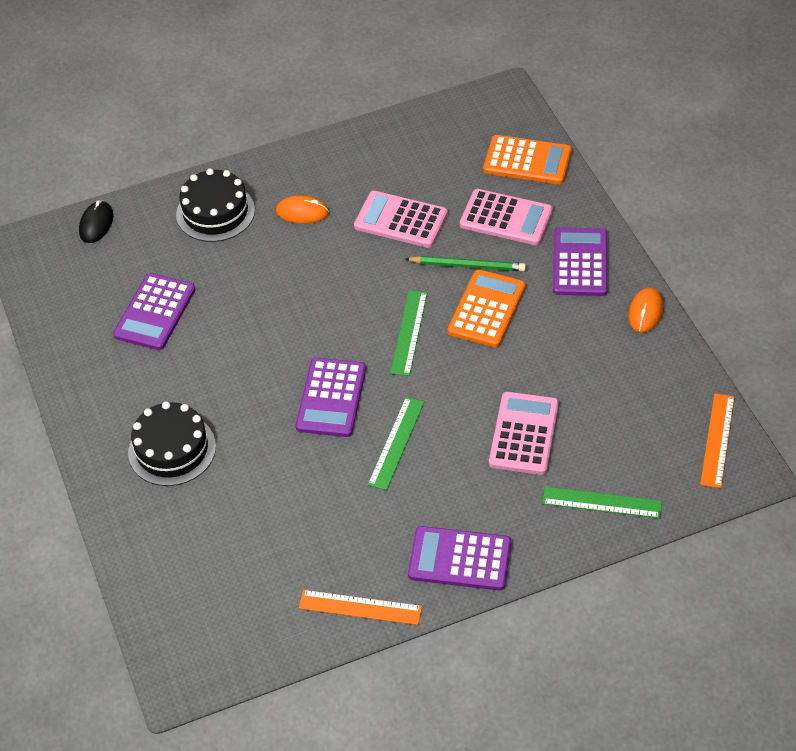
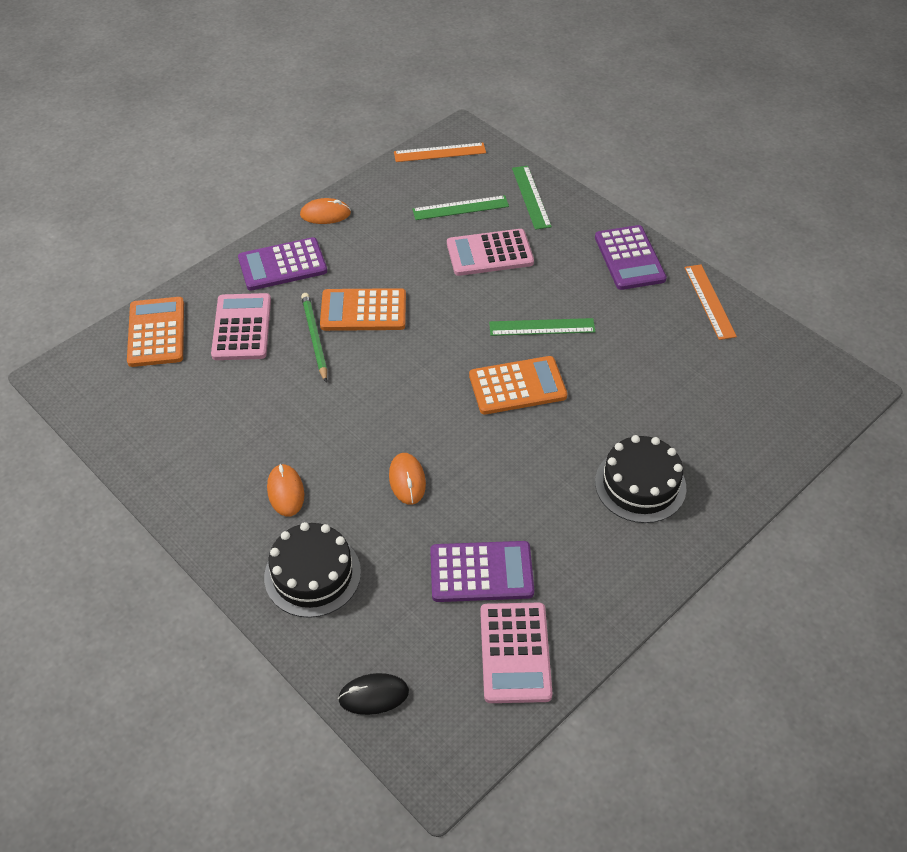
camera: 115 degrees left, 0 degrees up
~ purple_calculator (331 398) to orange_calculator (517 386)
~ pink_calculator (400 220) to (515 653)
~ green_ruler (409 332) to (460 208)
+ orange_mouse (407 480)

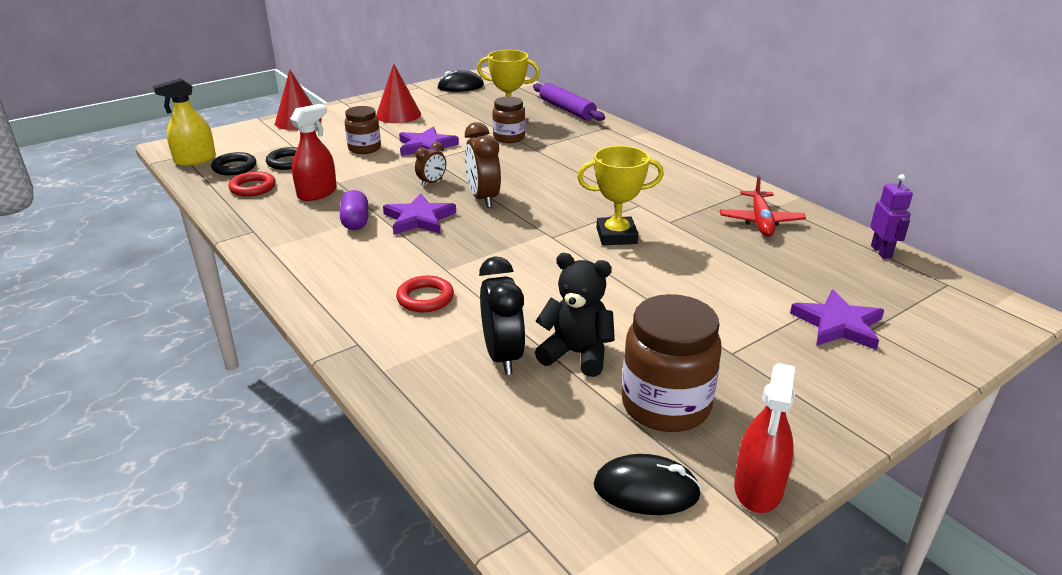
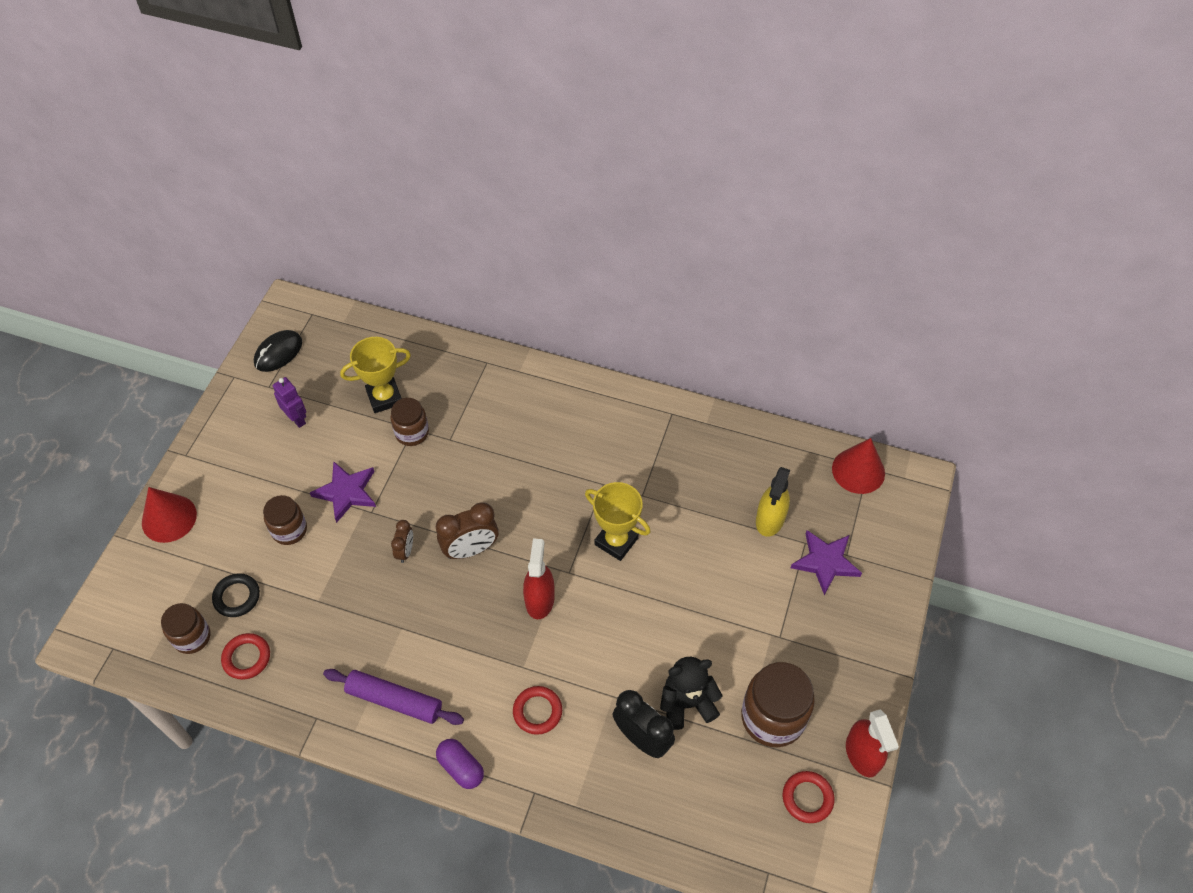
camera: 35 degrees left, 25 degrees up
~ yellow_spray_bottle (195 160) to (770 519)
~ black_ring (234 167) to brown_jar (192 637)
~ red_spray_bottle (317 193) to (539 599)
~ purple_capsule (355 222) to (461 767)
~ red_cone (398 115) to (858 471)
- purple_star (419 219)
~ brown_clock (483 198) = (471 550) 60 degrees counterclockwise
~ purple_rolling_pin (567 109) to (394 700)
~ yellow_trophy (616 236) = (616 541) 75 degrees clockwise
~ black_mouse (646 490) to red_ring (807 798)
- red_plane (760 221)
~ purple_robot (881 252) to (297 419)

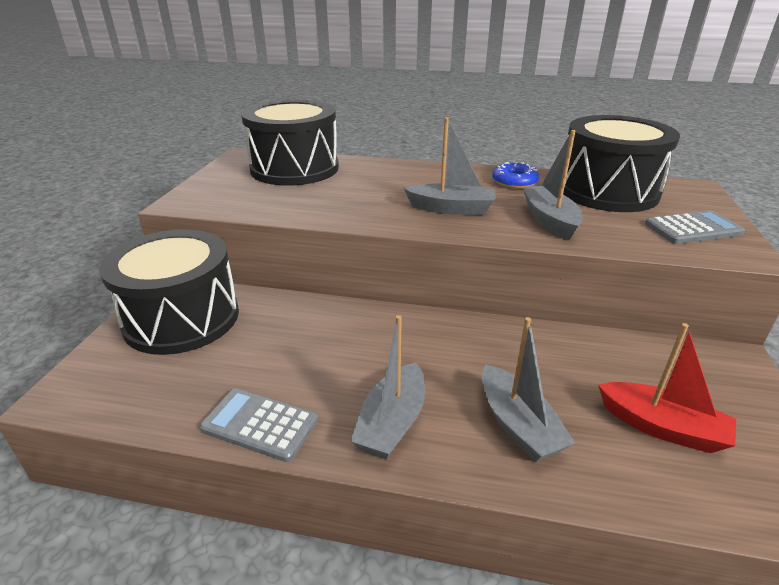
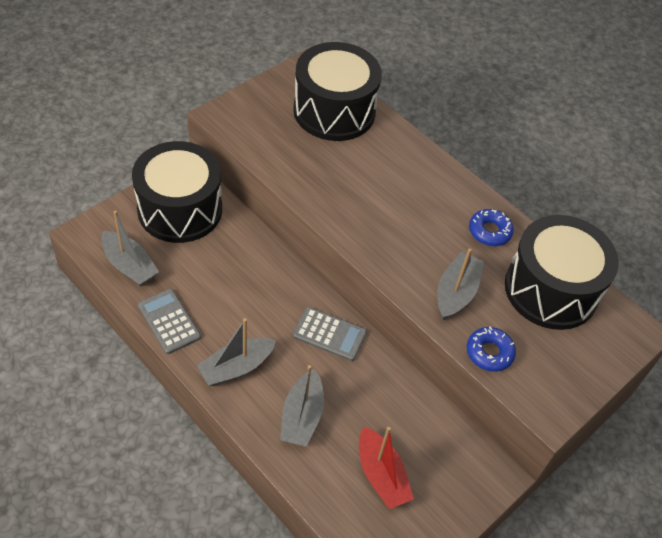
camera: 30 degrees right, 20 degrees up
~ grey_boat (451 209) to (129 265)
~ grey_calculator (693 228) to (329 334)
+ blue_donut (489 352)

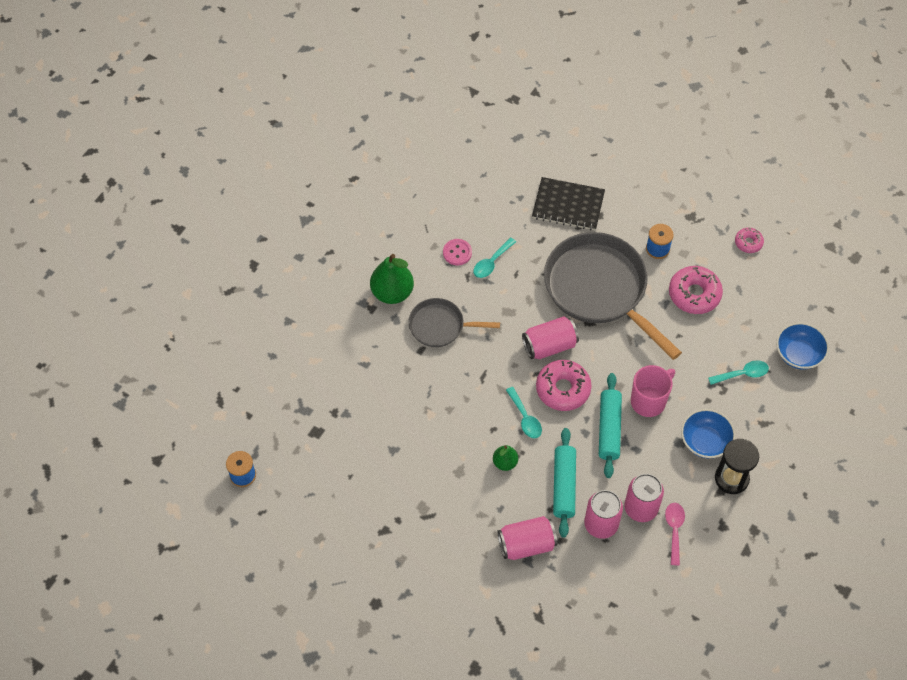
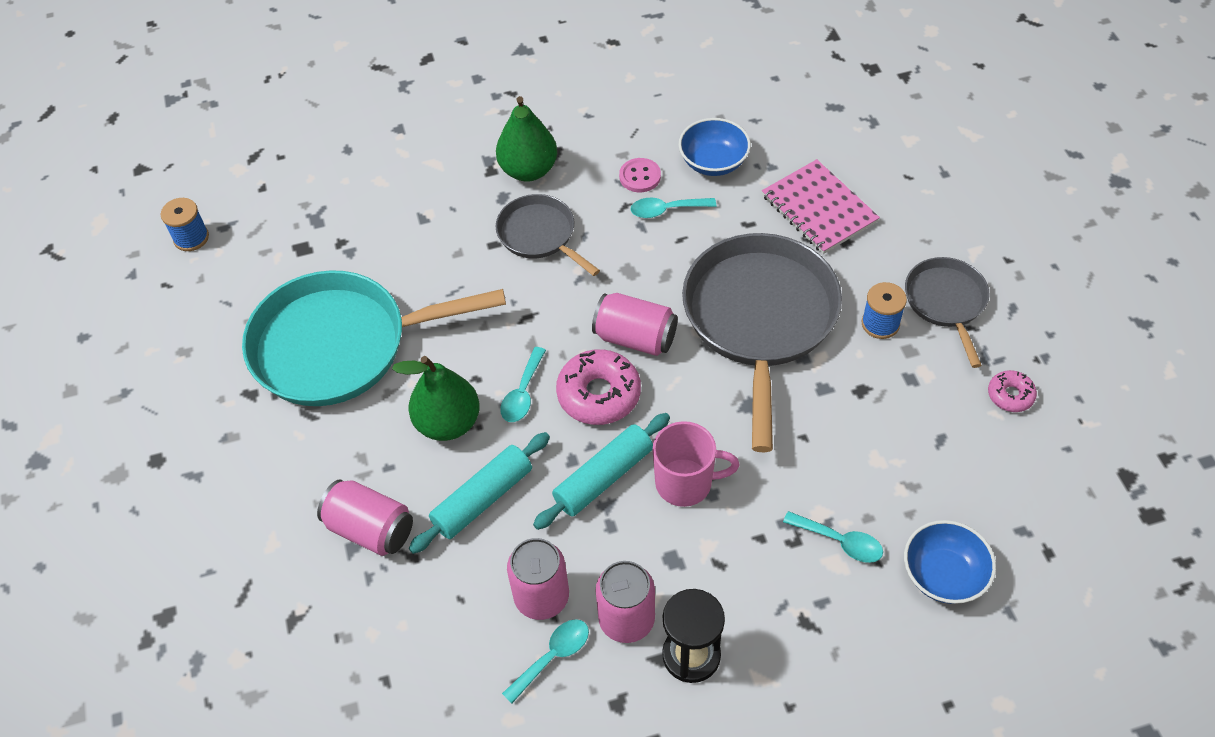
camera: 45 degrees right, 5 degrees down
~ green_pear (505 463) = (448 423) x1.81
~ black_notebook (568 205) to pink_notebook (819 209)
~ pink_can (601 524) to (626 619)
~ pink_spoon (674 530) to turquoise_spoon (552 657)
- pink_donut (694 294)
~ blue_bowl (705 441) to (713 162)
+ turquoise_pan (340 345)
+ grey_pan (946 302)

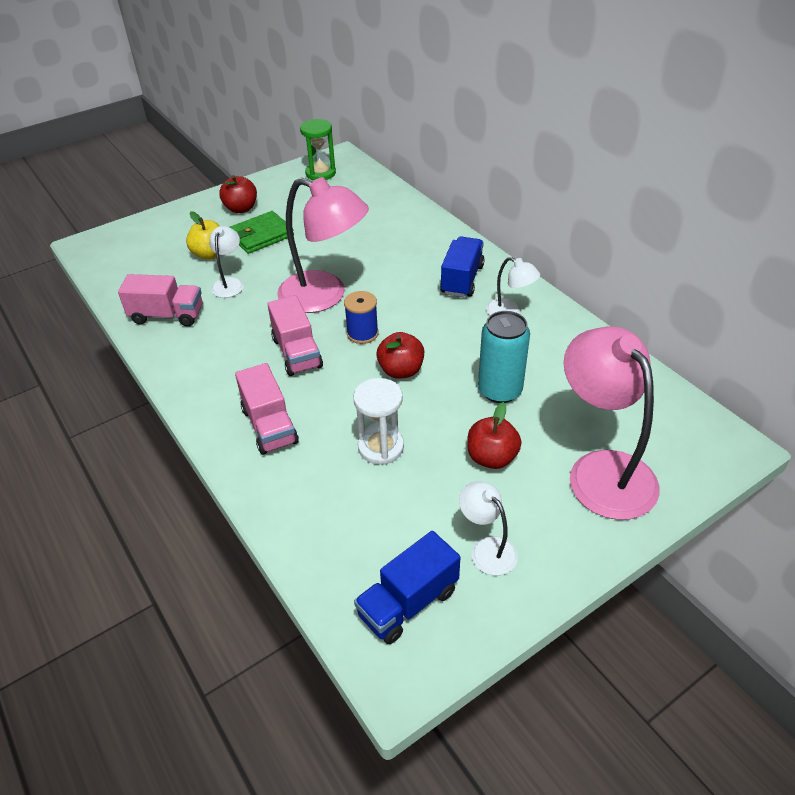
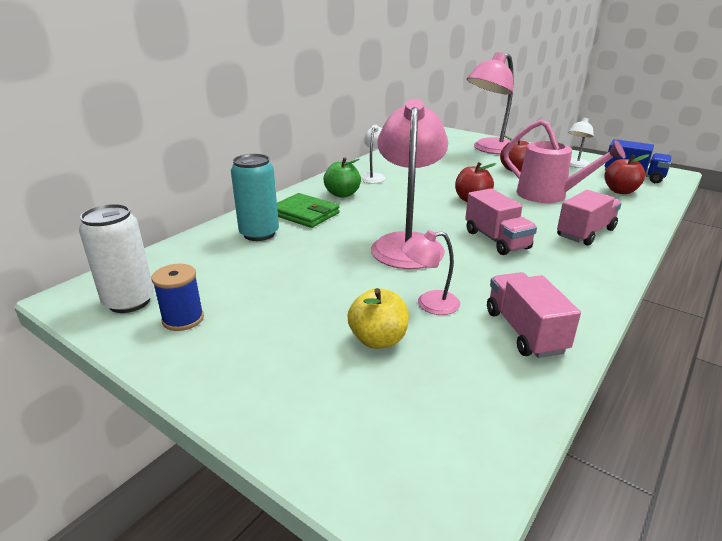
camera: 110 degrees left, 15 degrees down
~ white_lamp (229 283) to pink_lamp (429 304)
~ red_apple (241 209) to (620 191)
~ green_wallet (261 235) to (305 214)
~ pink_truck (297 353) = (496 240) 105 degrees clockwise
~ green_hourglass (320 173) to white_can (129 302)
~ blue_spool (362 334) to (183 319)
~ white_hourglass (381 447) to pink_watering_can (549 195)
~ blue_truck (462 279) to green_apple (342 194)
~ turquoise_can (500 390) to (259 234)

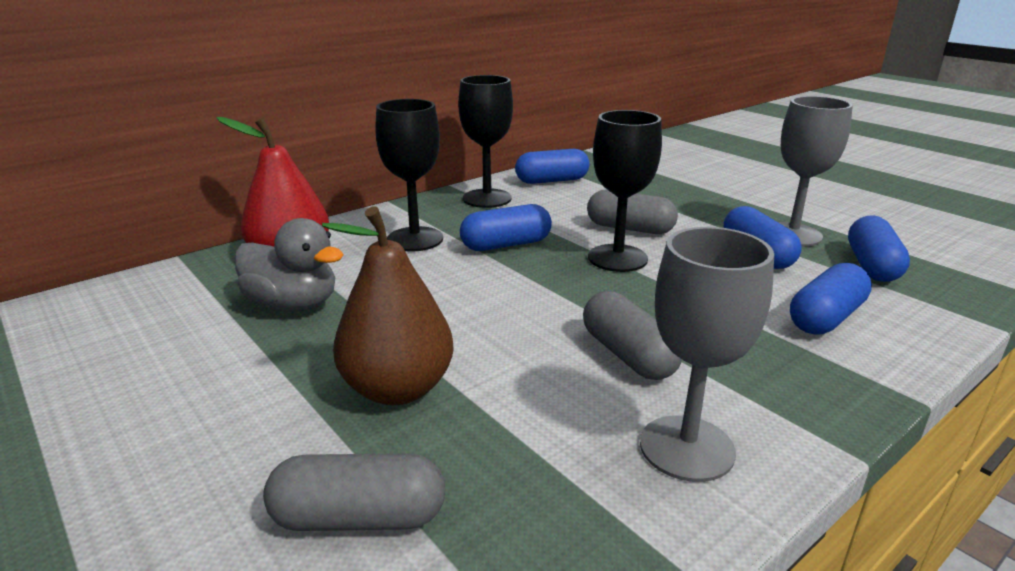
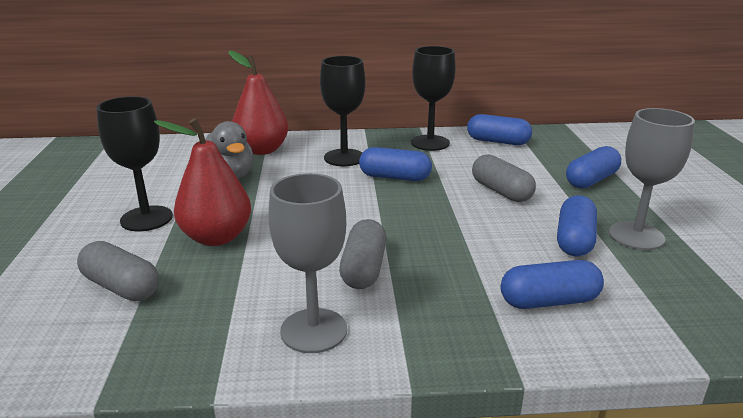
camera: 35 degrees right, 0 degrees up
~ brown_pear (397 389) to red_pear (216 237)
~ black_goblet (617 258) to (146 218)
~ blue_capsule (872 266) to (591 180)

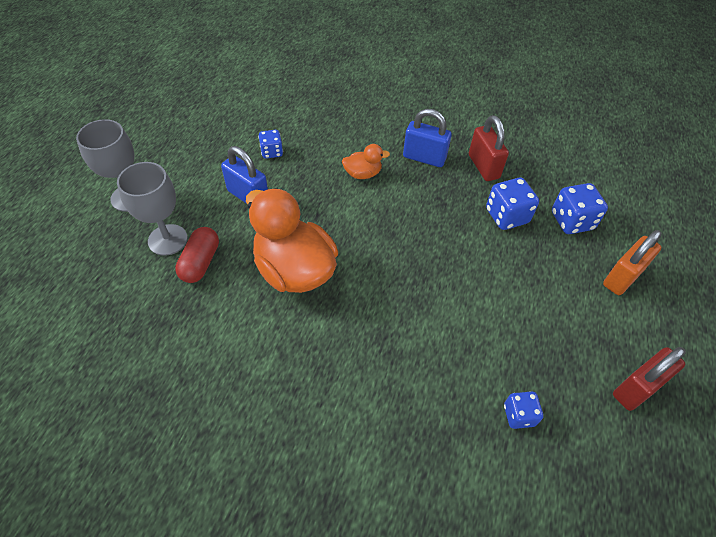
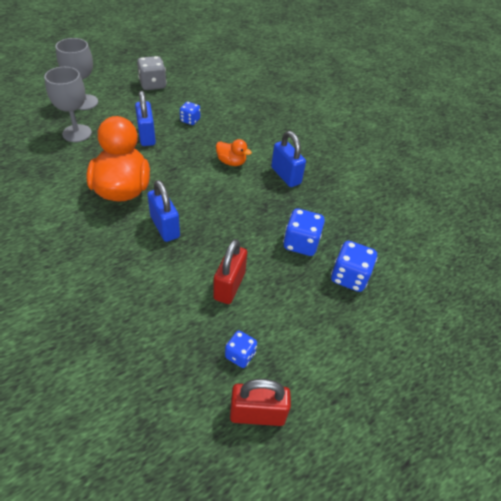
camera: 35 degrees right, 5 degrees down
- red_capsule (200 262)
~ red_padlock (483 166) to (229 286)
~ blue_dice (519 415) to (240 355)
- orange_padlock (622 277)
+ grey_dice (153 85)
+ blue_padlock (165 227)

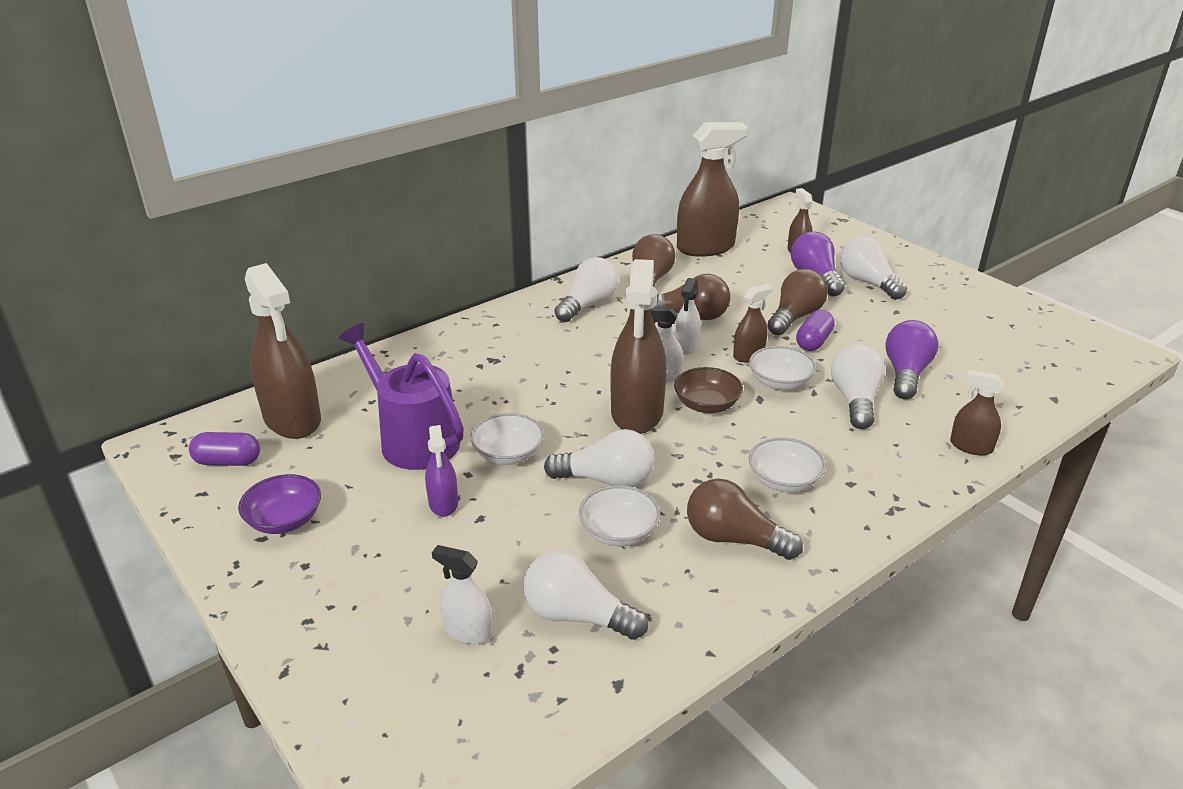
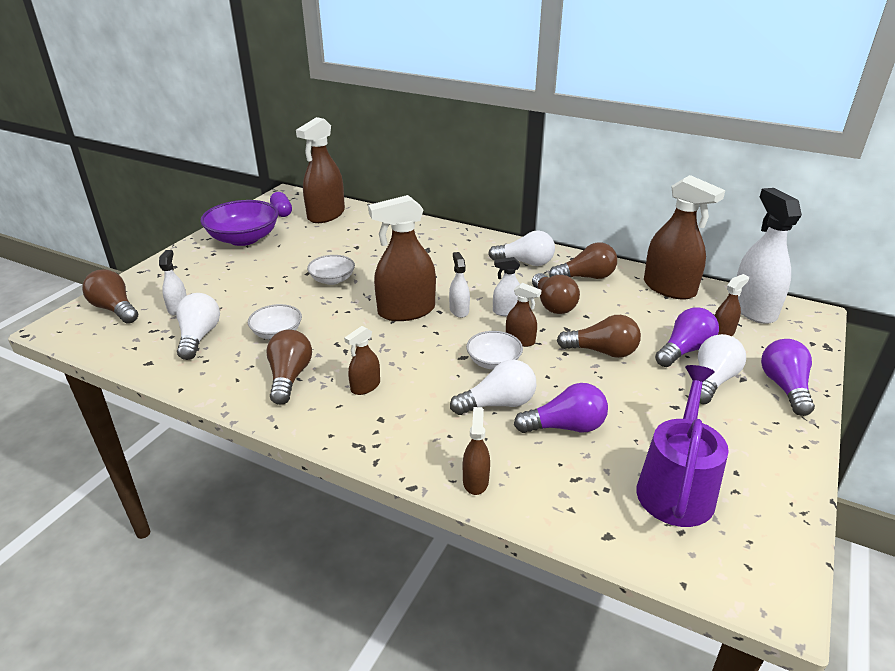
camera: 65 degrees right, 0 degrees up
~ purple_bowl (284 520) = (244 238) x1.76
~ purple_watering_can (413 439) to (676 487)
- purple_spray_bottle (443 503)
- white_light_bulb (606 480)
- brown_bowl (706 405)
~ white_bowl (784 480) to brown_spray_bottle (365 386)
- purple_capsule (813 341)
+ brown_light_bulb (115 309)
+ white_spray_bottle (753 309)
+ purple_light_bulb (784 387)

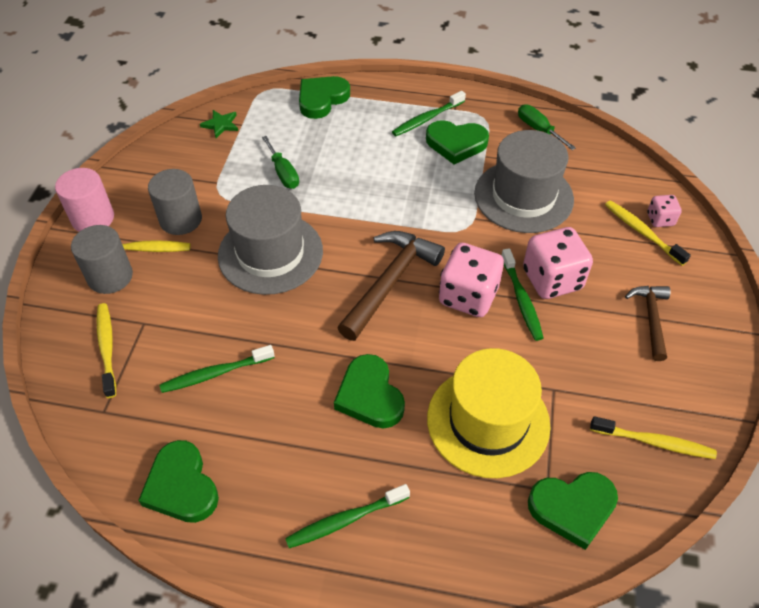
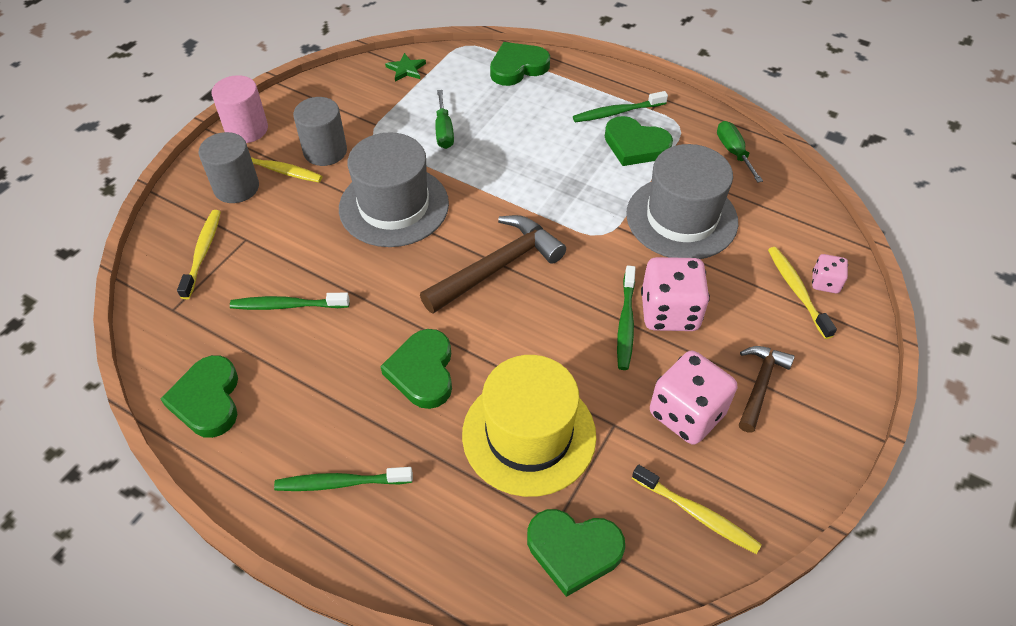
camera: 20 degrees right, 0 degrees up
~ pink_dice (468 296) to (686 413)

